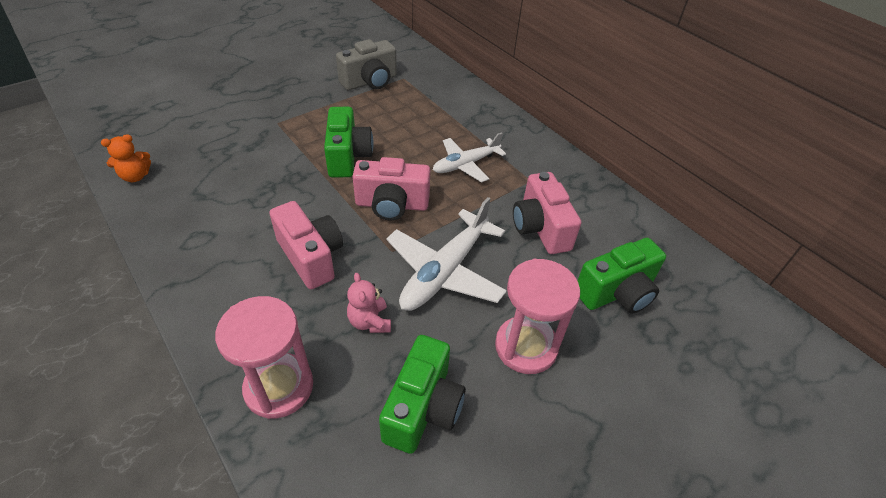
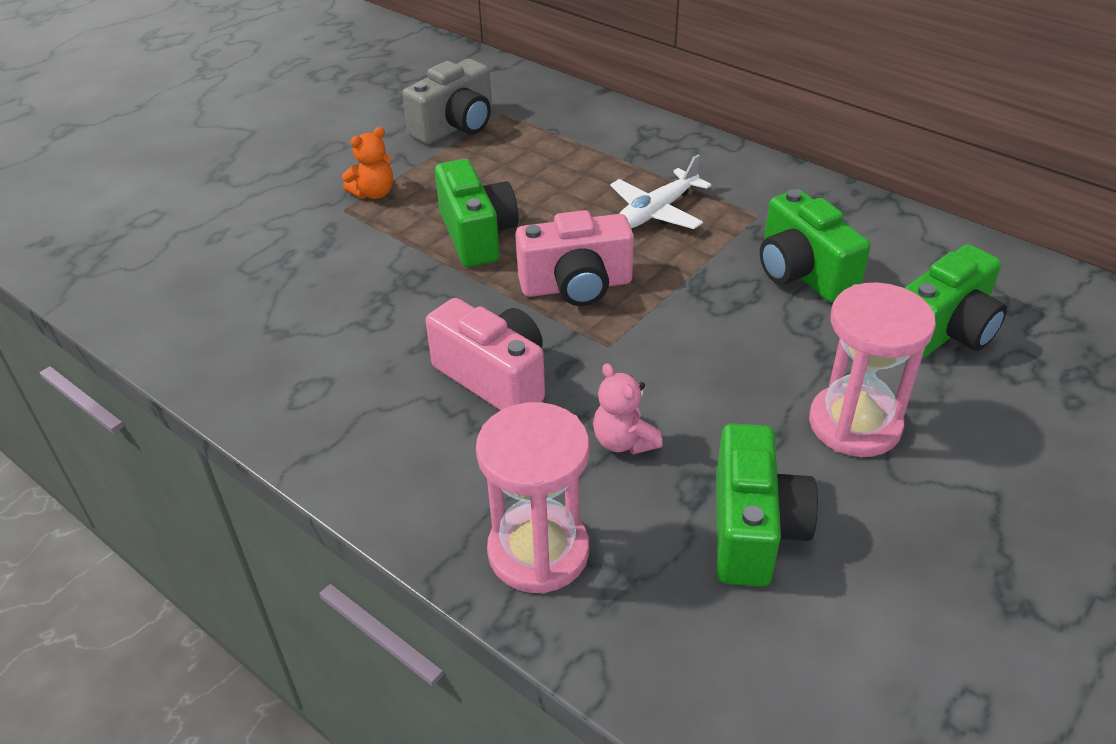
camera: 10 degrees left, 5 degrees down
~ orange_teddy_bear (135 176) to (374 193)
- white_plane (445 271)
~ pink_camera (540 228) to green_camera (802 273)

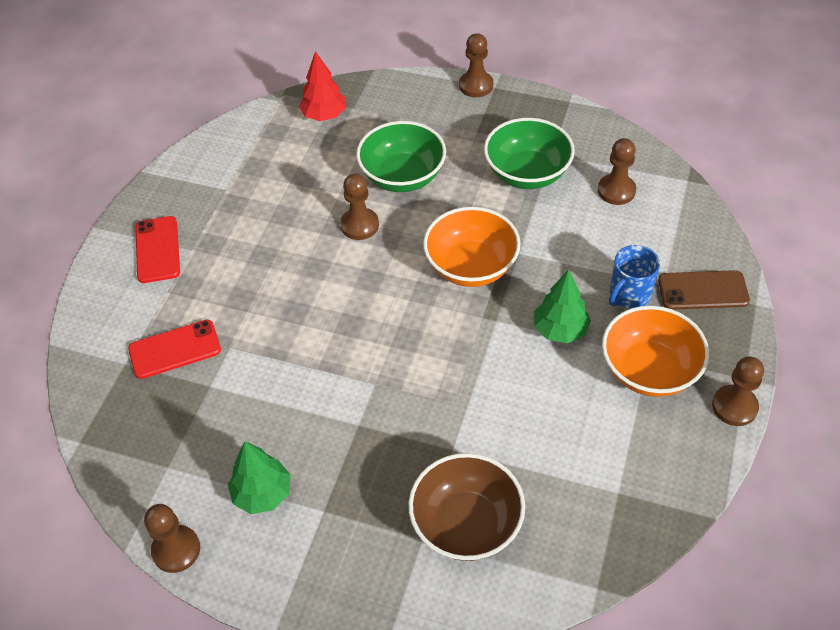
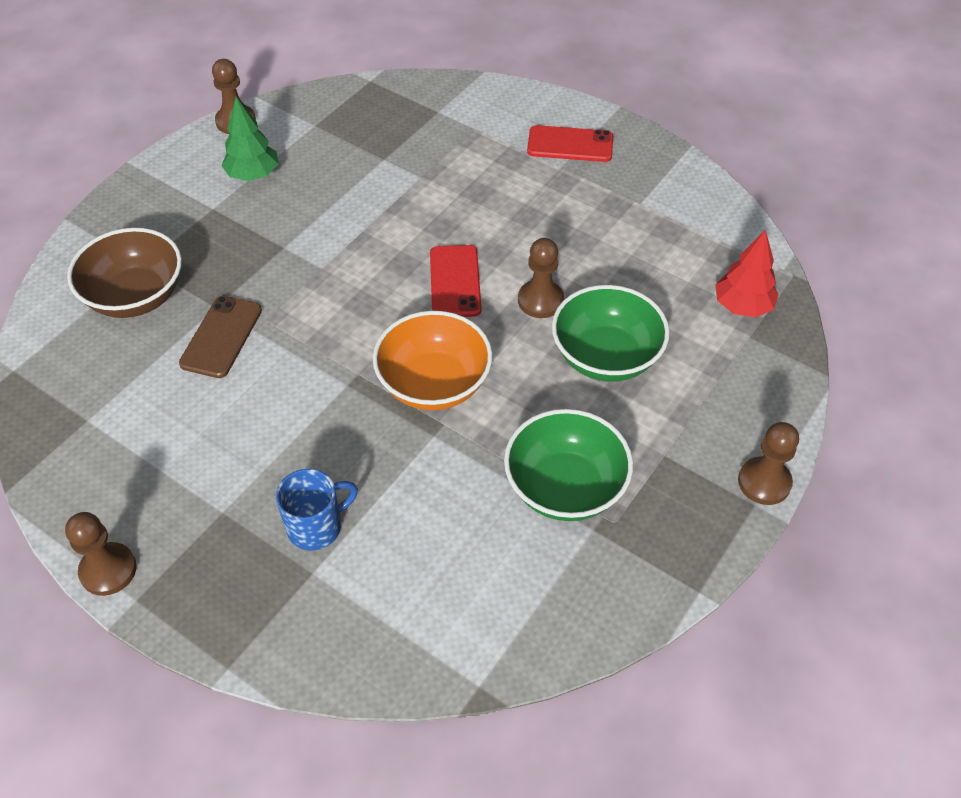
camera: 105 degrees right, 0 degrees up
~ red_phone (175 349) to (455 282)
- green_tree (560 330)
- brown_pawn (616 191)
- orange_bowl (649 370)
~ blue_mug (629 294) = (316 527) 90 degrees clockwise
~ brown_phone (703 290) to (221 337)

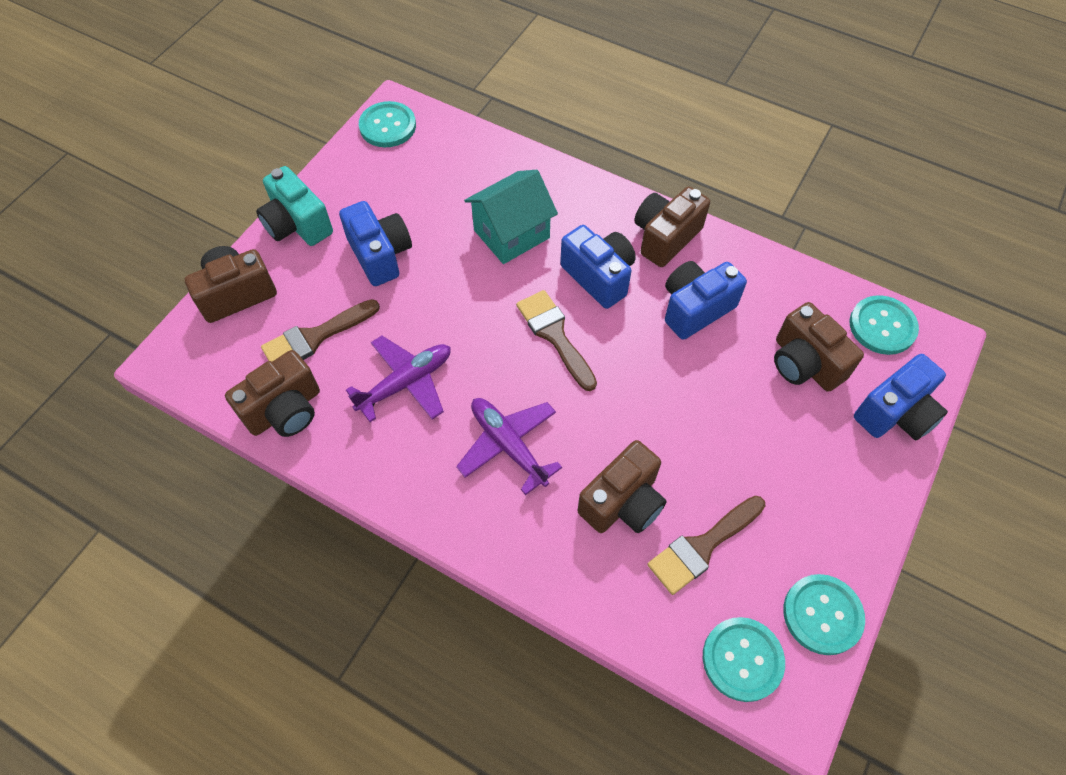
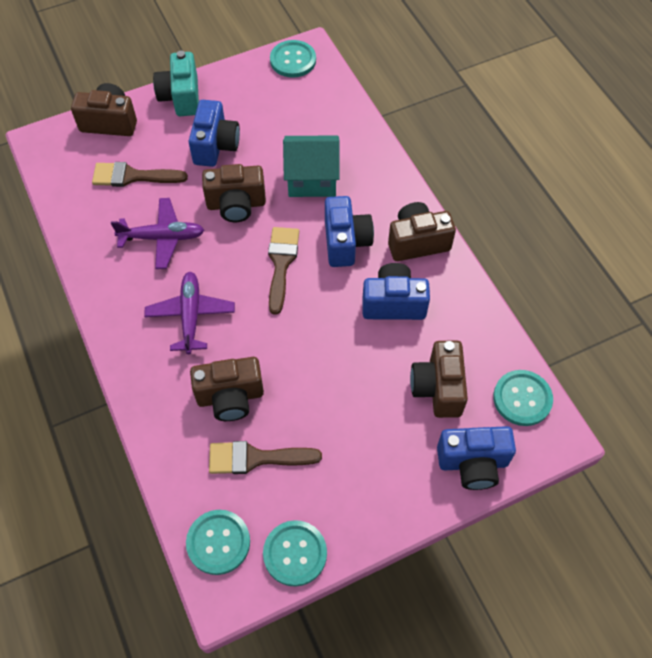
camera: 35 degrees right, 0 degrees up
~ brown_camera (285 410) to (236 204)

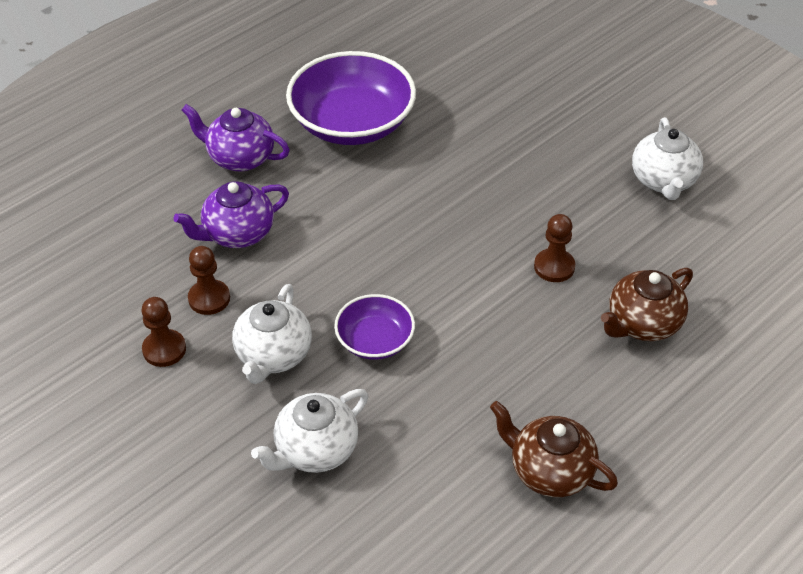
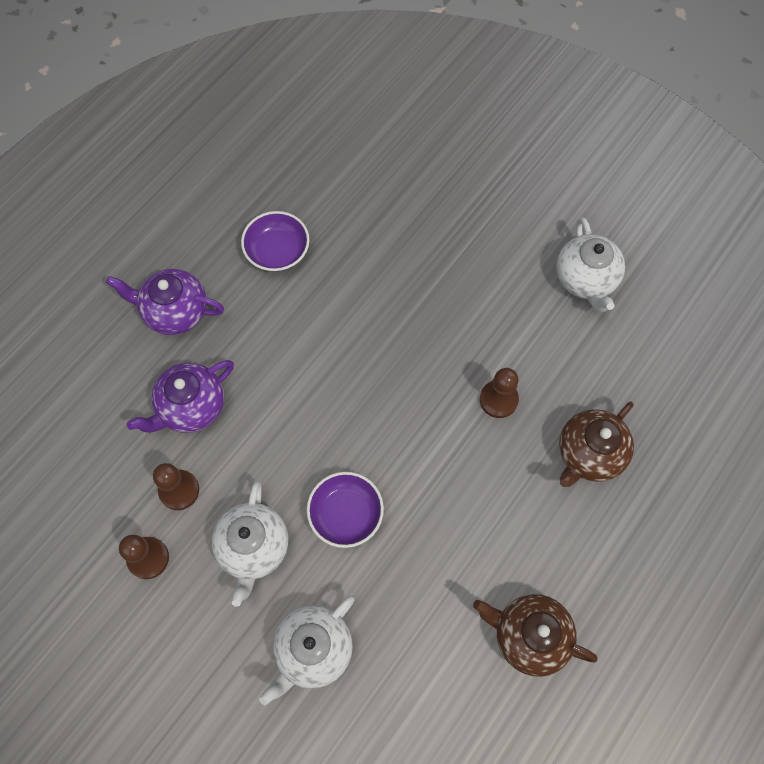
camera: 10 degrees left, 20 degrees up
~ purple_bowl (352 123) = (277 251) x0.53

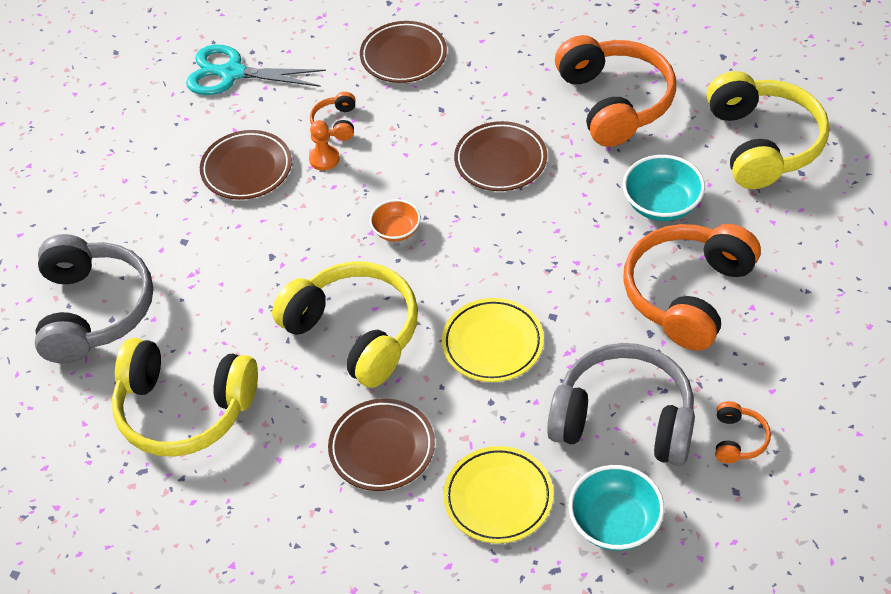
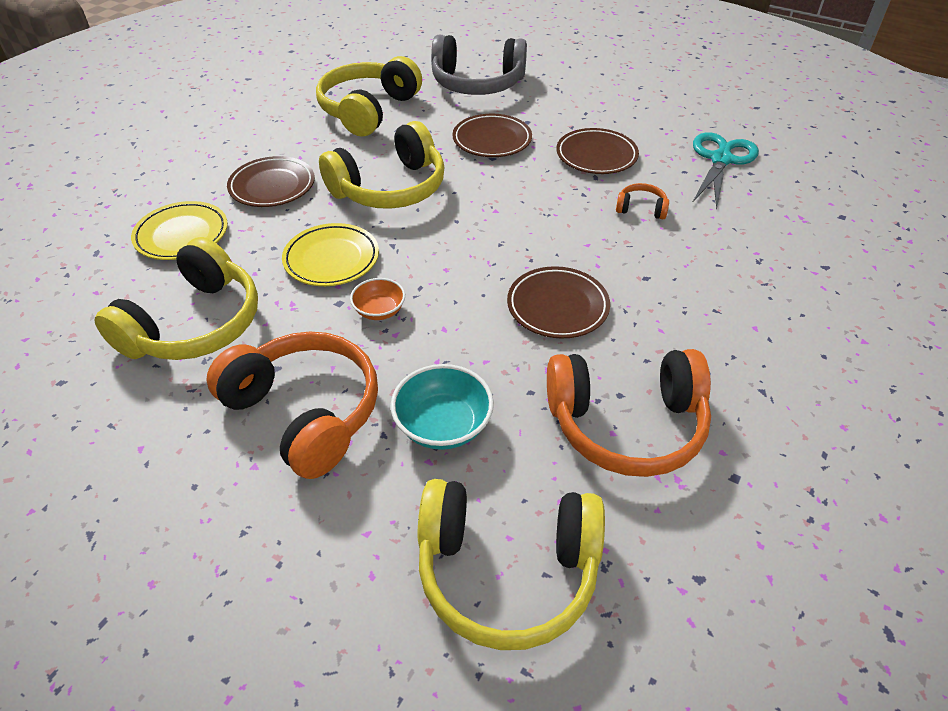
camera: 100 degrees right, 5 degrees down
- orange_pawn (324 159)
~ brown_plate (403 56) to (492 140)
~ orange_bowl (396 230) to (379 310)
~ grey_headphones (624 419) to yellow_headphones (194 324)
- turquoise_bowl (615 523)
- orange_headphones (738 439)

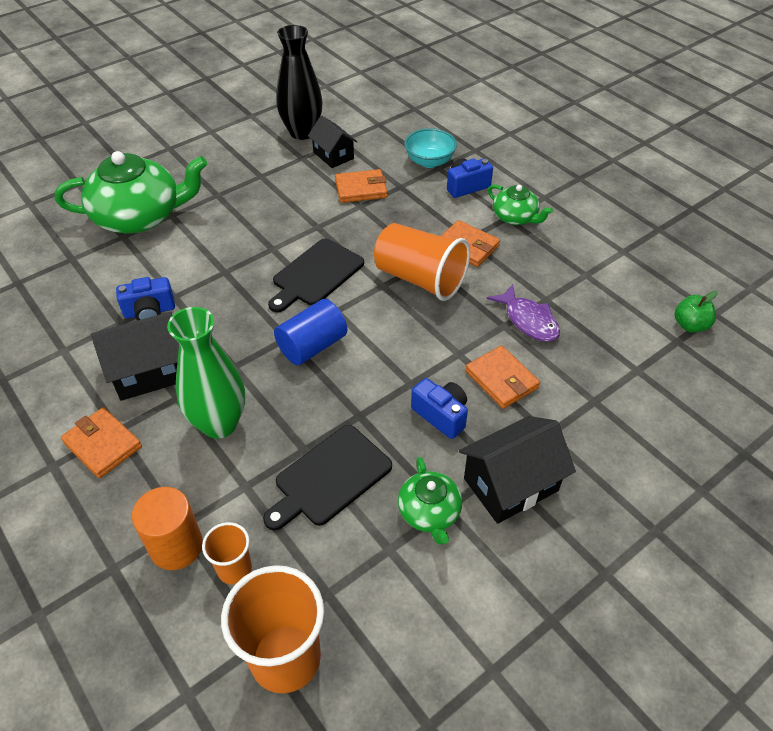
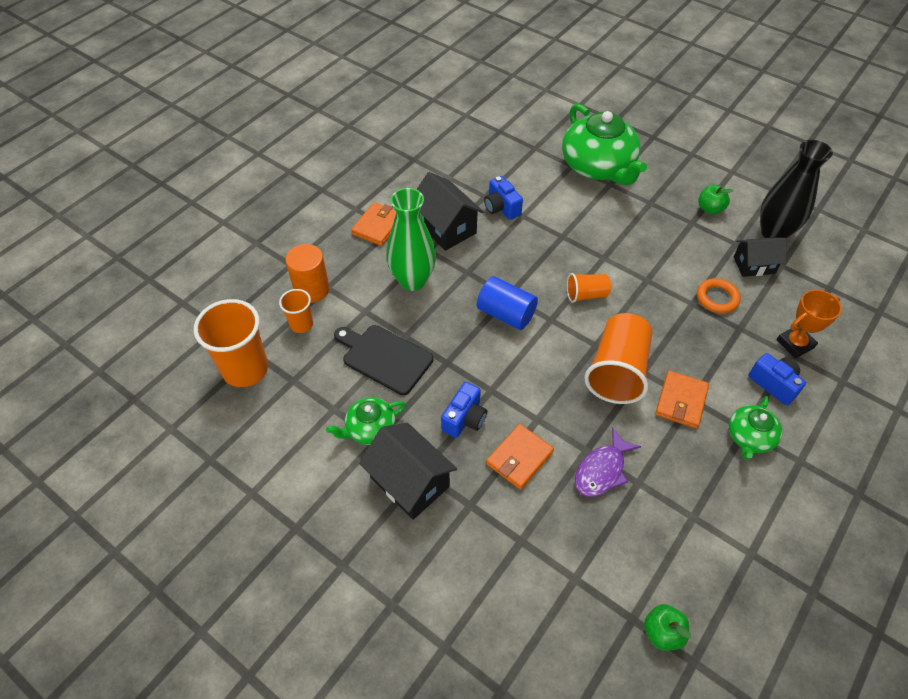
camera: 75 degrees right, 5 degrees up
~ black_cutting_board (315 275) to orange_cup (586 295)
~ black_house (333 155) = (754 265) 45 degrees clockwise
~ orange_wallet (361 189) to orange_ring (717 298)
~ turquoise_bowl (429 161) to orange_trophy (795 344)
+ green_apple (710 209)

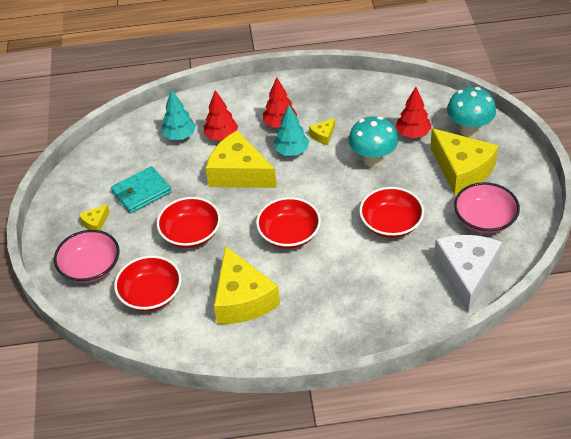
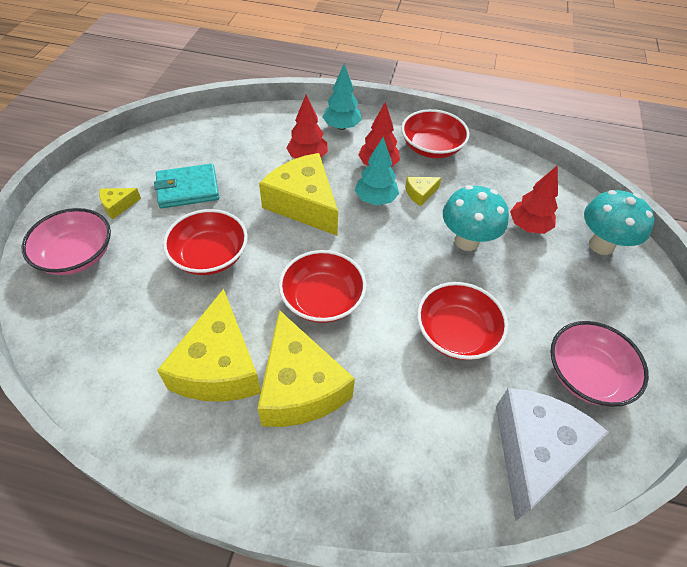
camera: 15 degrees right, 5 degrees up
~ red_bowl (151 294) to (431 147)
~ turquoise_tree (179 136) to (341 127)
~ yellow_cheese (462 170) to (300 387)

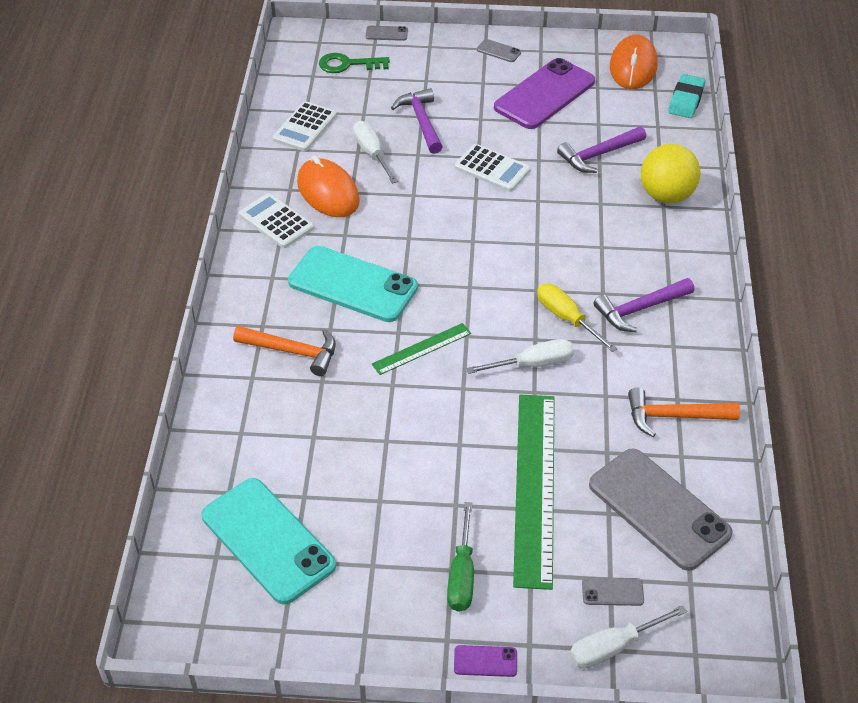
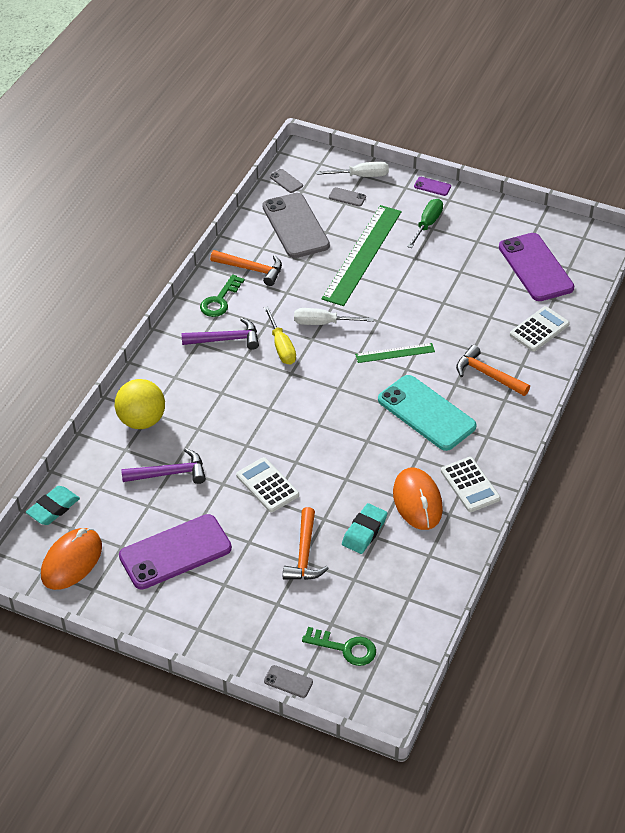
camera: 160 degrees left, 0 degrees up
~ turquoise_phone (267 541) to purple_phone (536 267)
~ white_calculator (305 127) to (539 329)
~ white_screwdriver (371 153) to turquoise_eraser (364 531)
~ purple_hammer (421 121) to orange_hammer (304 554)
~ grey_phone (498 51) to (286 181)
+ green_key (220 300)

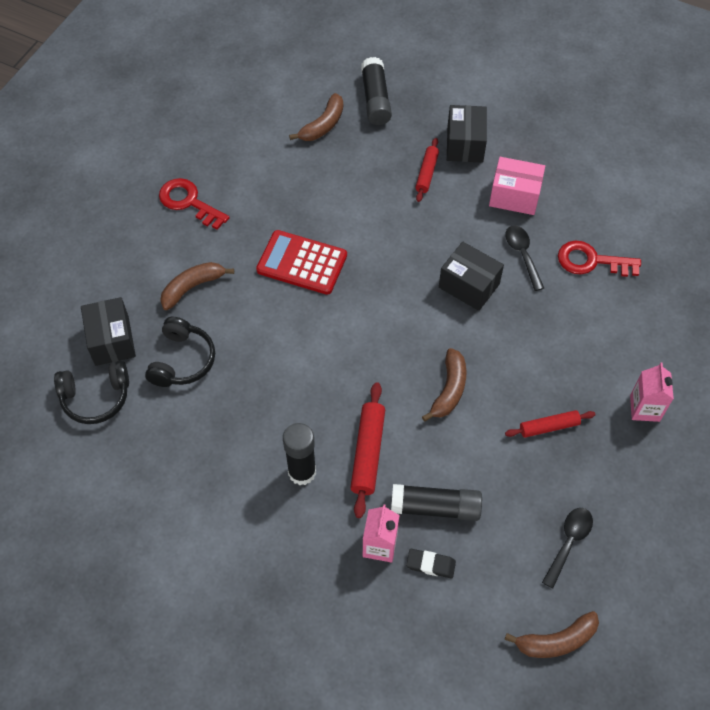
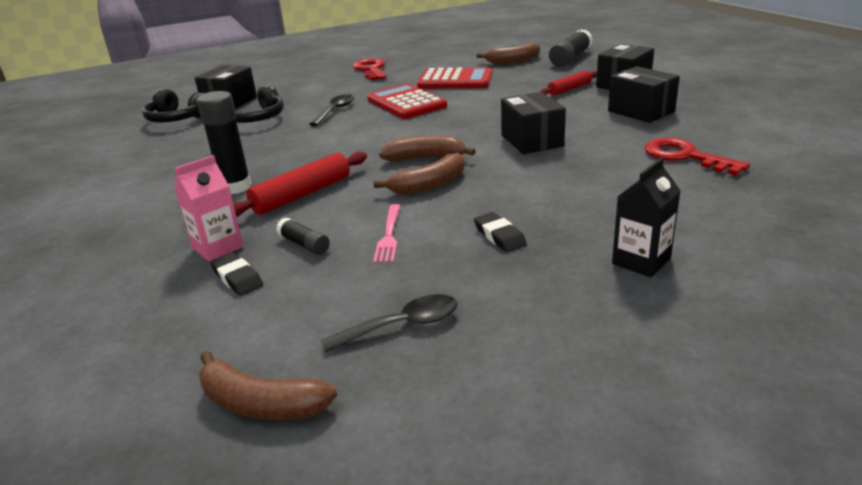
camera: 40 degrees right, 30 degrees down
~ brown_banana (192 287) to (425 158)
~ black_glue_stick (435 507) = (304 244) x0.54
~ pink_box (514 196) to black_box (641 111)
~ black_spoon (522 255) to (335 111)
~ red_rolling_pin (549 427) to black_eraser (499 236)
~ pink_carton (644 408) to black_carton (641 261)
+ pink_fork (389 235)
+ red_calculator (455 80)

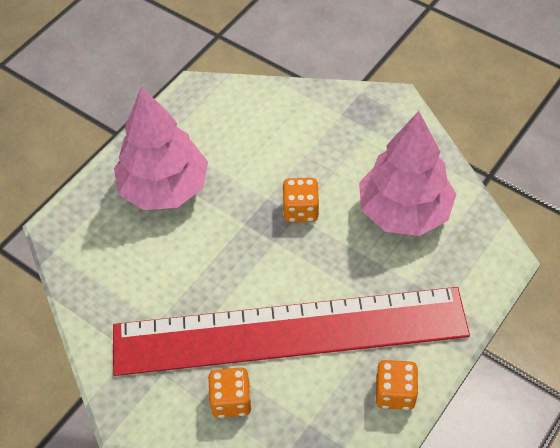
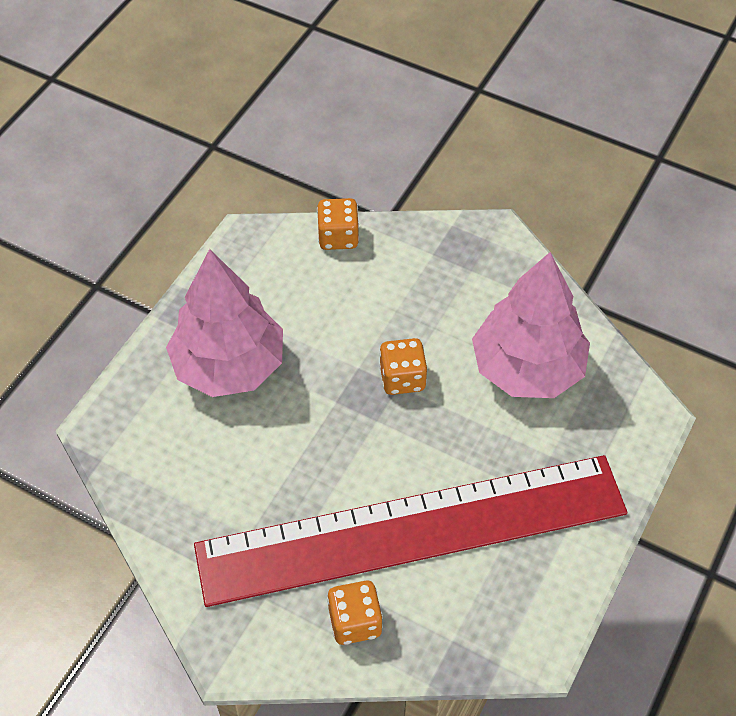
camera: 10 degrees left, 0 degrees up
~ orange_dice (395 393) to (338 237)

